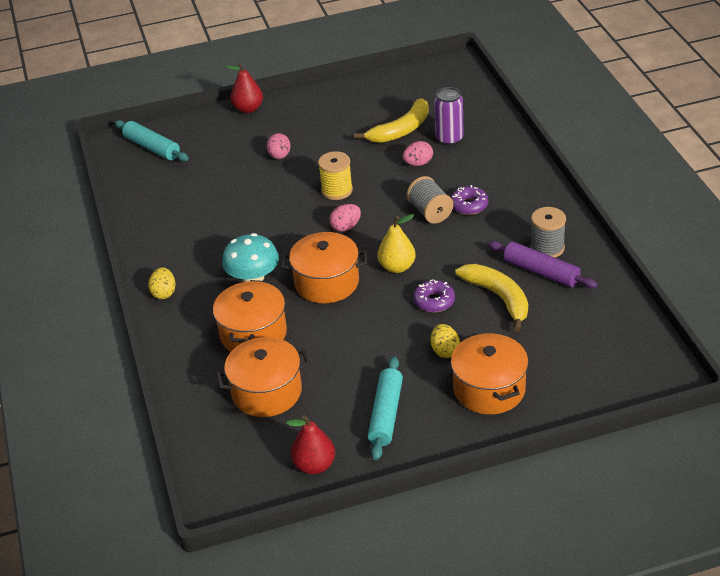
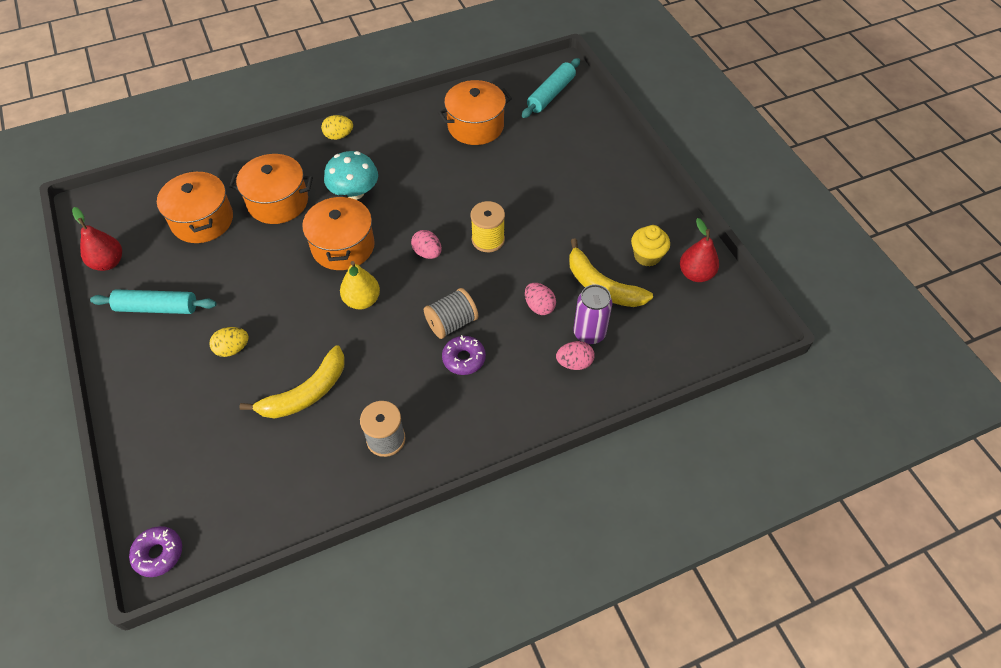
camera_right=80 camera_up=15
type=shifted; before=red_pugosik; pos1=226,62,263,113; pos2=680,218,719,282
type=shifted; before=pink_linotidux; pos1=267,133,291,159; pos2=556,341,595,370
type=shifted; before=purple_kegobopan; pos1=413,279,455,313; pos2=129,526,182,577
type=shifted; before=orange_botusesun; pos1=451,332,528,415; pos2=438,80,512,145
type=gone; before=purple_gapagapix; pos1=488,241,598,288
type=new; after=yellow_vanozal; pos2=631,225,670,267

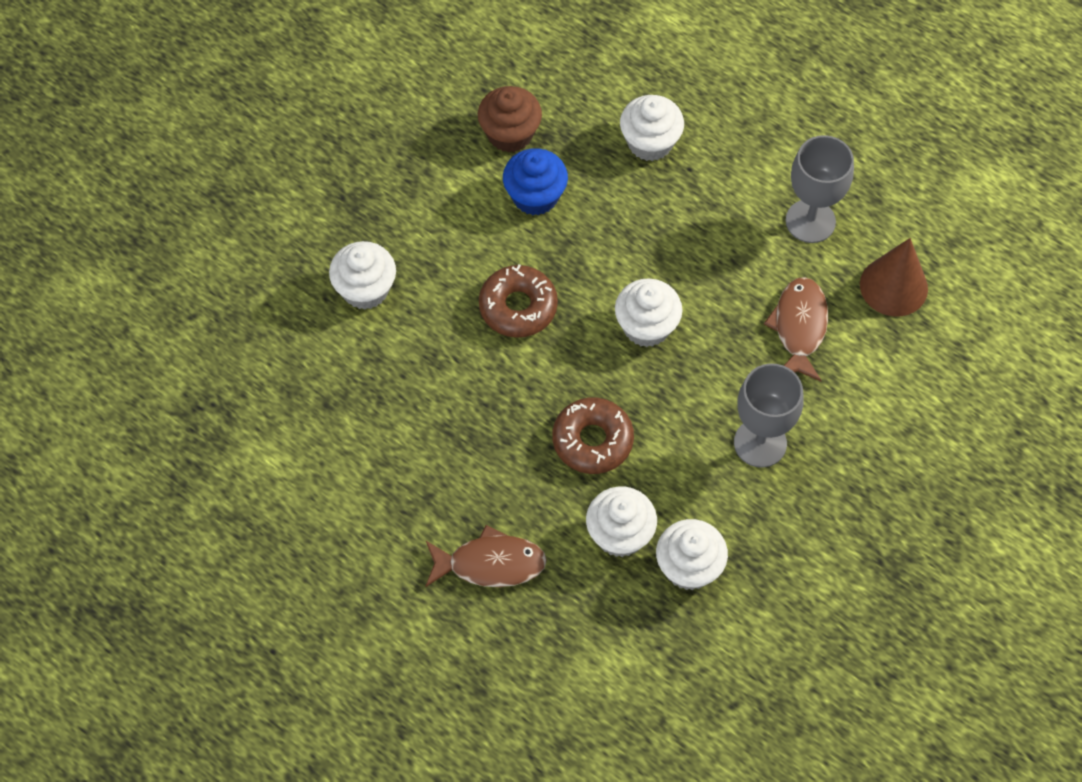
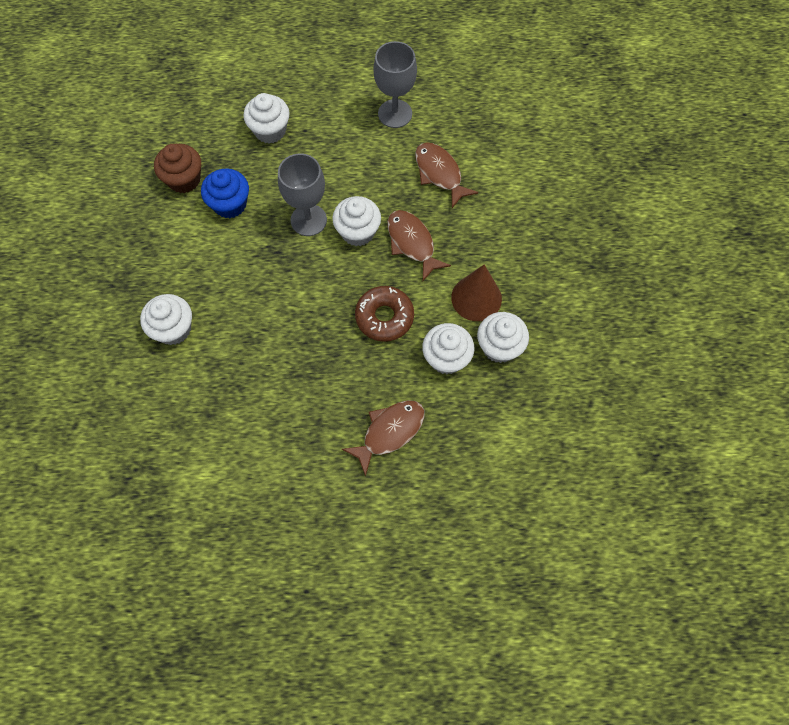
camera_right=-40 camera_up=5
type=gone; before=brown_kegobopan; pos1=479,264,558,338
type=shifted; before=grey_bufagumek; pos1=734,363,804,468; pos2=278,153,327,236
type=shifted; before=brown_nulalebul; pos1=860,238,928,317; pos2=451,264,502,321
type=new; after=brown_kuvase; pos2=387,210,451,281

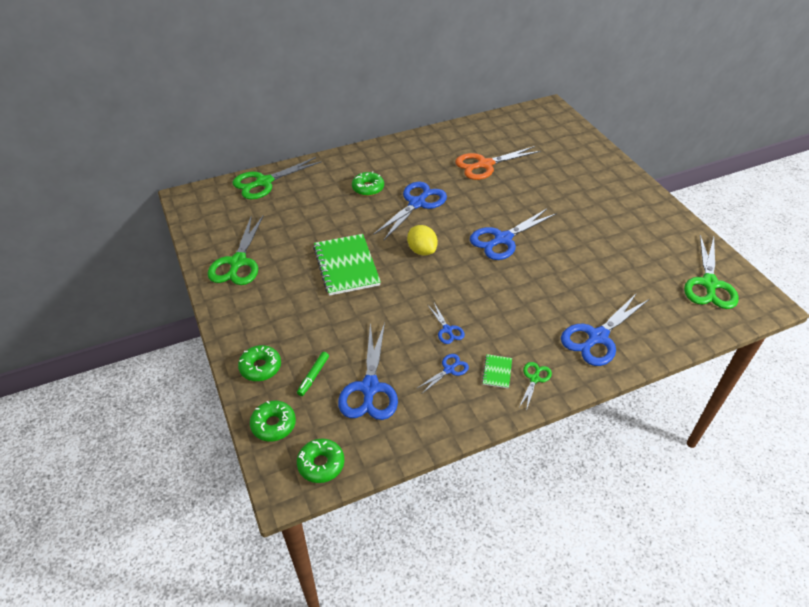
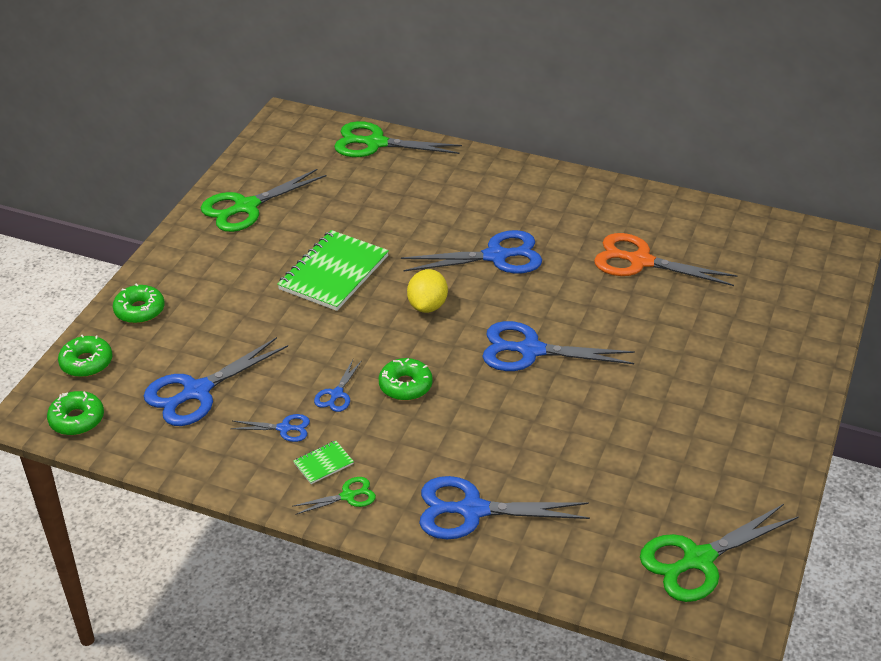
camera_right=45 camera_up=-5
type=gone; before=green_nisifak; pos1=297,352,329,396
type=shifted; before=green_kegobopan; pos1=352,171,384,196; pos2=379,358,433,401

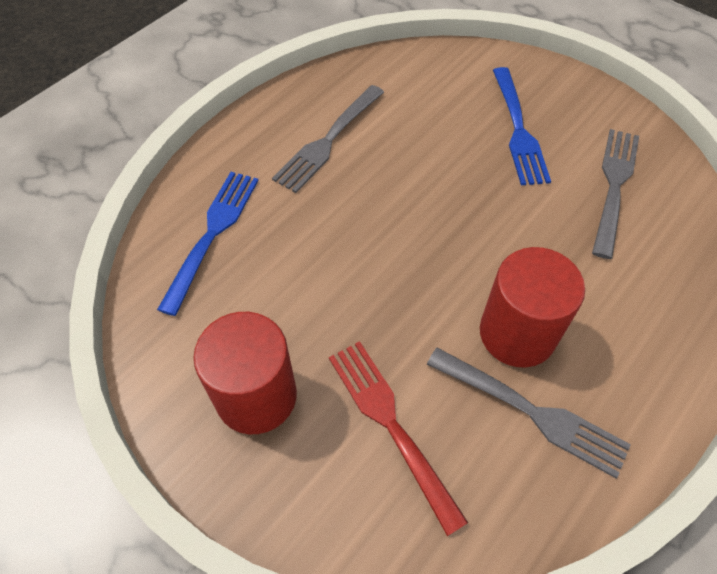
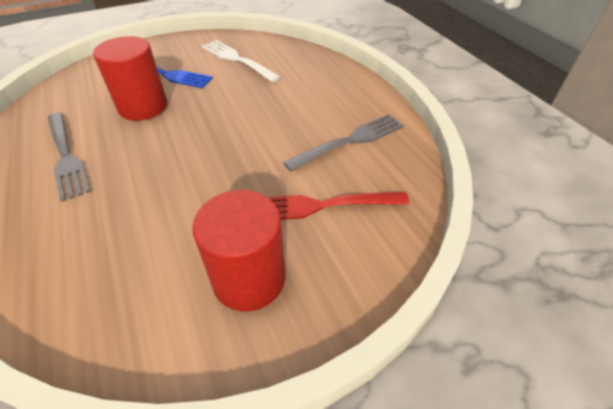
camera_right=-65 camera_up=-10
type=gone; before=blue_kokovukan; pos1=157,172,259,316
type=shifted; before=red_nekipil; pos1=480,247,585,367; pos2=93,36,167,121
type=repainted; before=grey_kokovukan; after=white_kokovukan; pos1=592,129,639,259; pos2=202,40,280,82

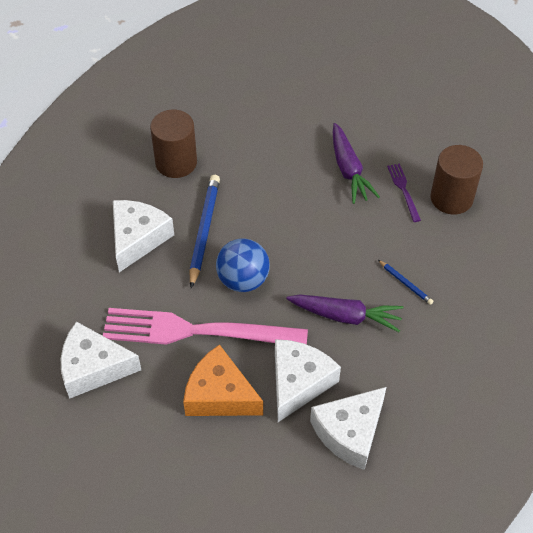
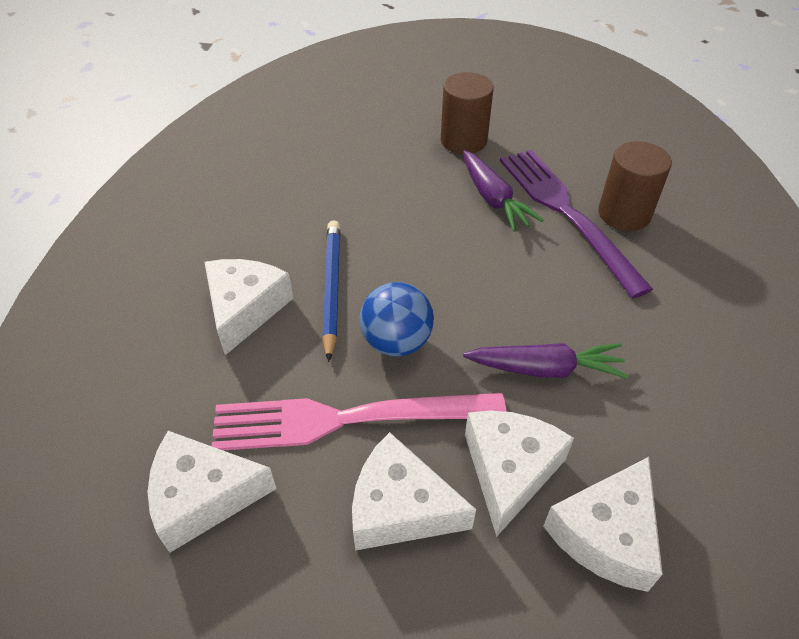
camera_right=-10 camera_up=-5
type=shifted; before=brown_nekipil; pos1=150,110,197,178; pos2=441,72,494,154
type=repainted; before=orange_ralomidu; after=white_ralomidu; pos1=183,344,263,416; pos2=352,432,476,551
type=gone; before=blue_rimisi; pos1=378,260,433,305
type=scaled; before=purple_kokovukan; pos1=387,163,421,222; pos2=500,150,653,298; scale=2.44

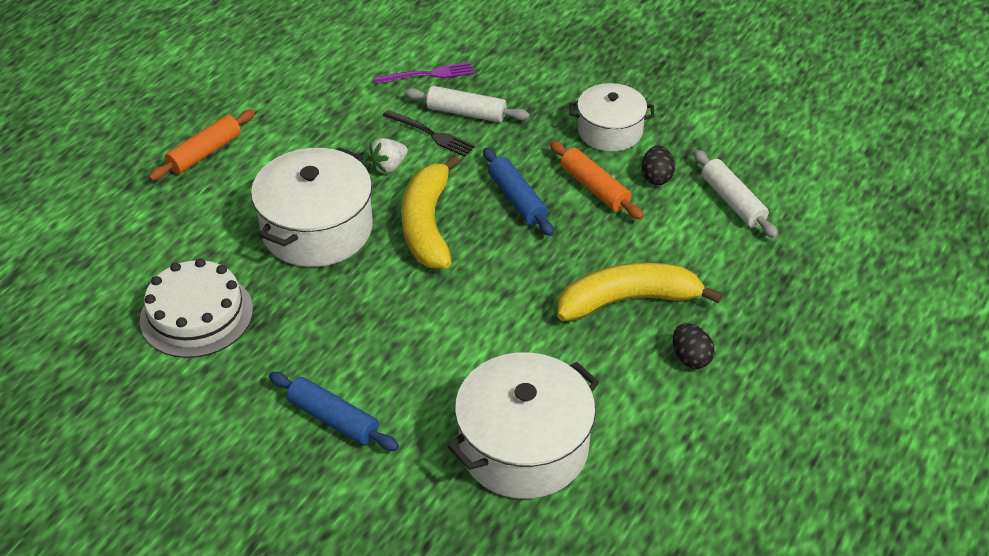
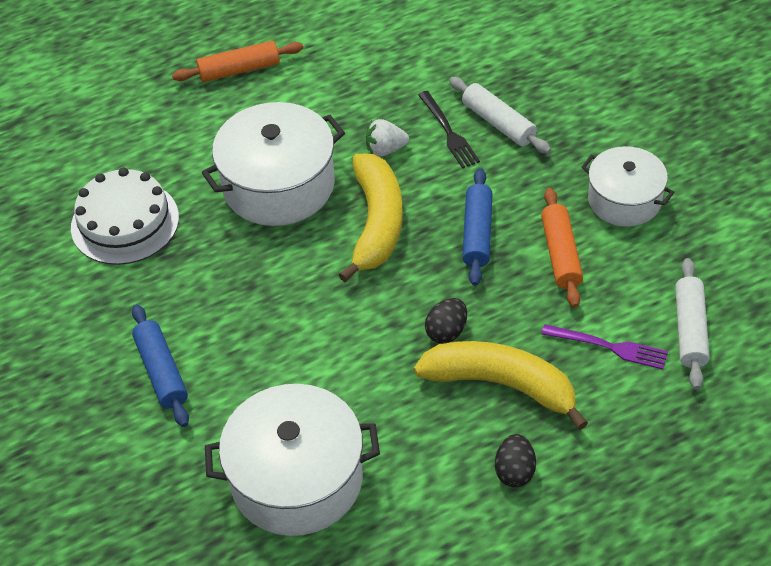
camera_right=35 camera_up=5
type=shifted; before=purple_kokovukan; pos1=374,62,474,84; pos2=541,324,668,370
type=rotated; before=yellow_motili; pos1=401,155,460,269; pos2=339,154,403,282; turn=150
type=shifted; before=black_linotidux; pos1=642,146,675,185; pos2=425,298,467,343

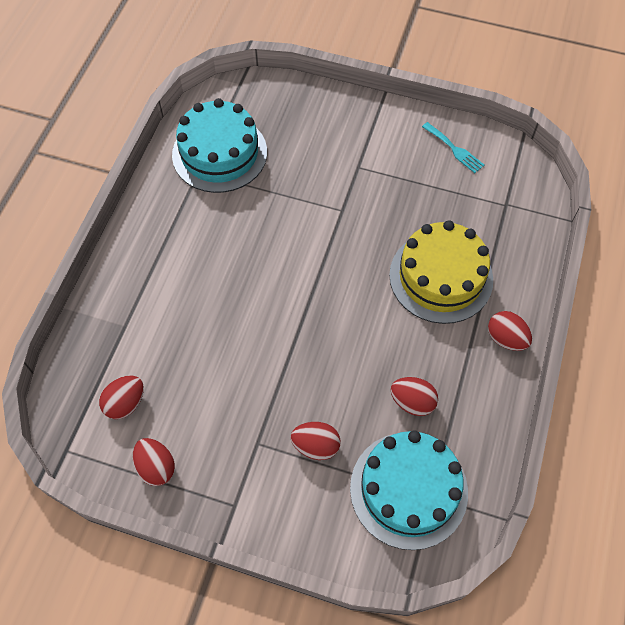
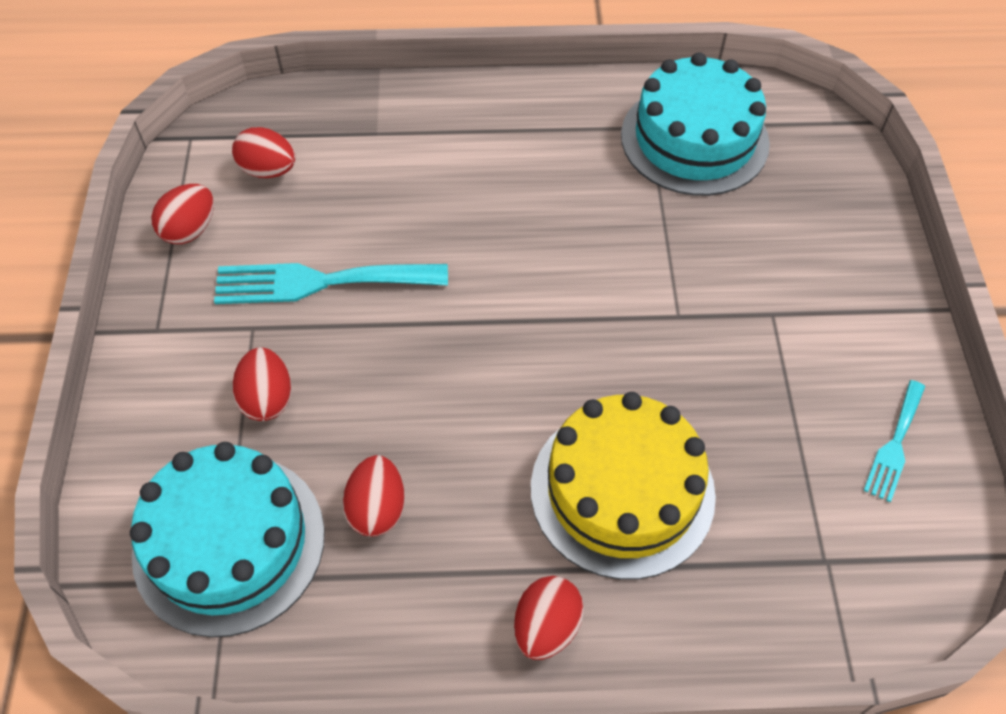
camera_right=70 camera_up=-5
type=new; after=turquoise_kokovukan; pos2=214,263,448,304

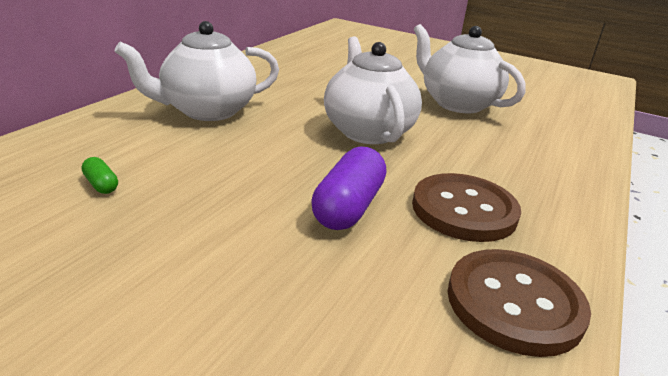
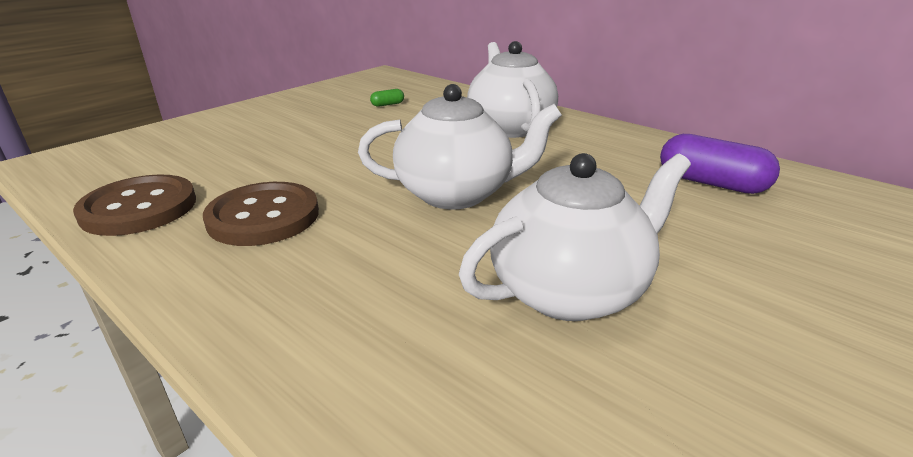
camera_right=105 camera_up=0
type=shifted; before=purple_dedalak; pos1=311,146,386,230; pos2=660,134,780,194

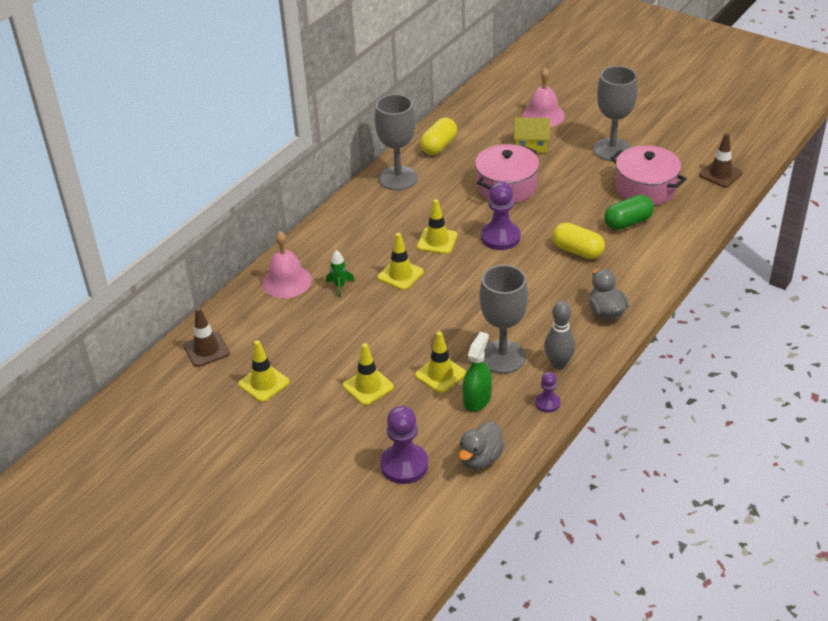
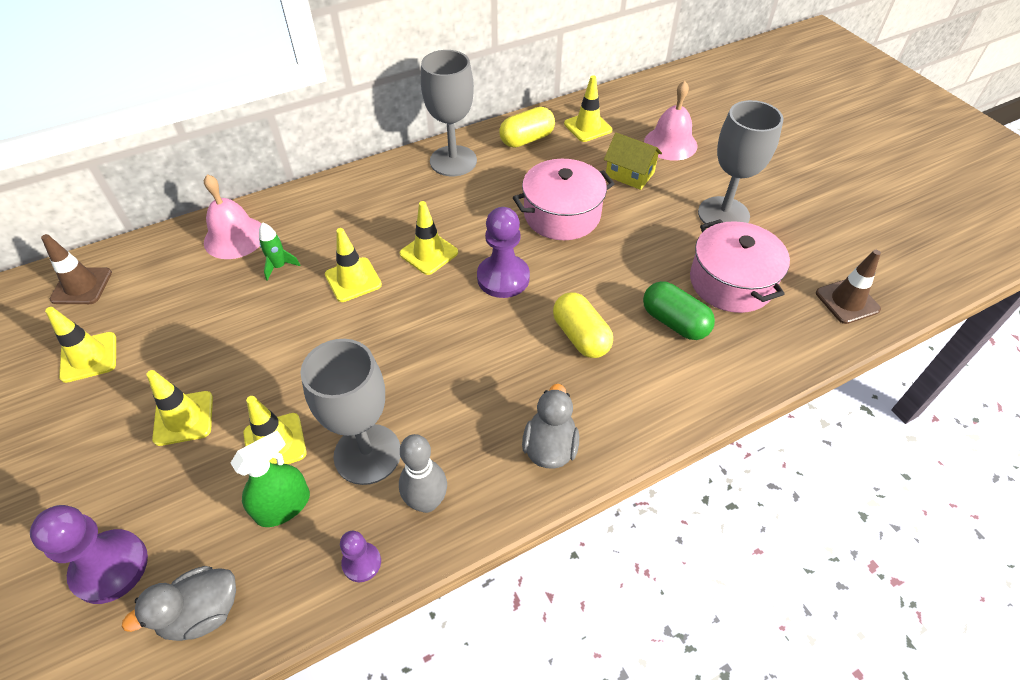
camera_right=25 camera_up=10
type=rotated; before=green_dedalak; pos1=604,195,654,230; pos2=643,281,715,340; turn=45
type=new; after=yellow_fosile; pos2=564,75,612,142

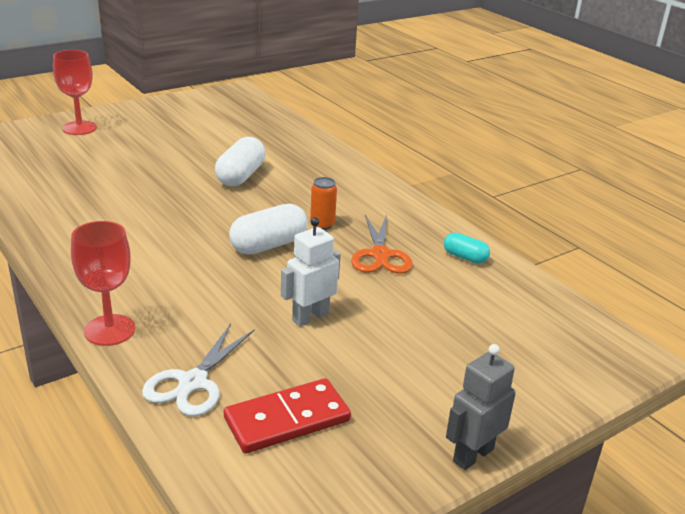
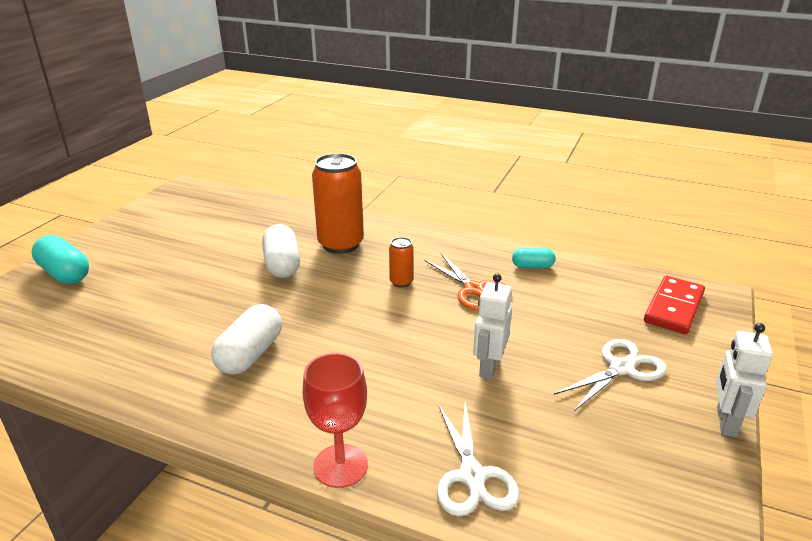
camera_right=-30 camera_up=0
type=swapped; before=red_bufagumek; after=turquoise_dedalak; pos1=53,50,97,135; pos2=32,235,89,284
type=shifted; before=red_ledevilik; pos1=224,378,351,454; pos2=644,276,705,334
type=shifted; before=white_dedalak; pos1=229,204,308,255; pos2=211,304,282,375
type=repainted; before=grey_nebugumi; after=white_nebugumi; pos1=446,344,516,470; pos2=716,323,773,437
type=new; after=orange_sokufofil; pos2=312,153,364,254
type=new; after=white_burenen; pos2=553,339,667,411

